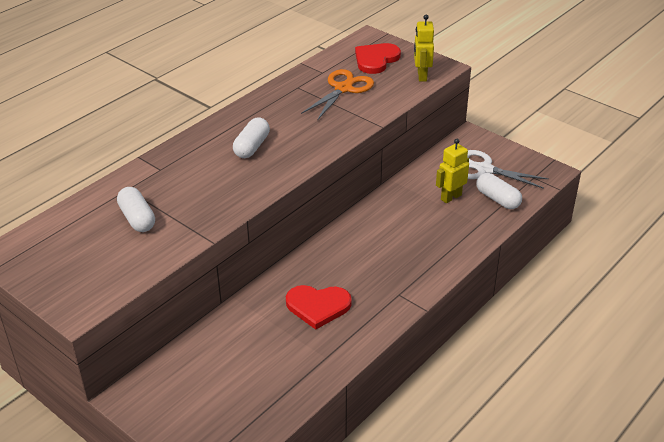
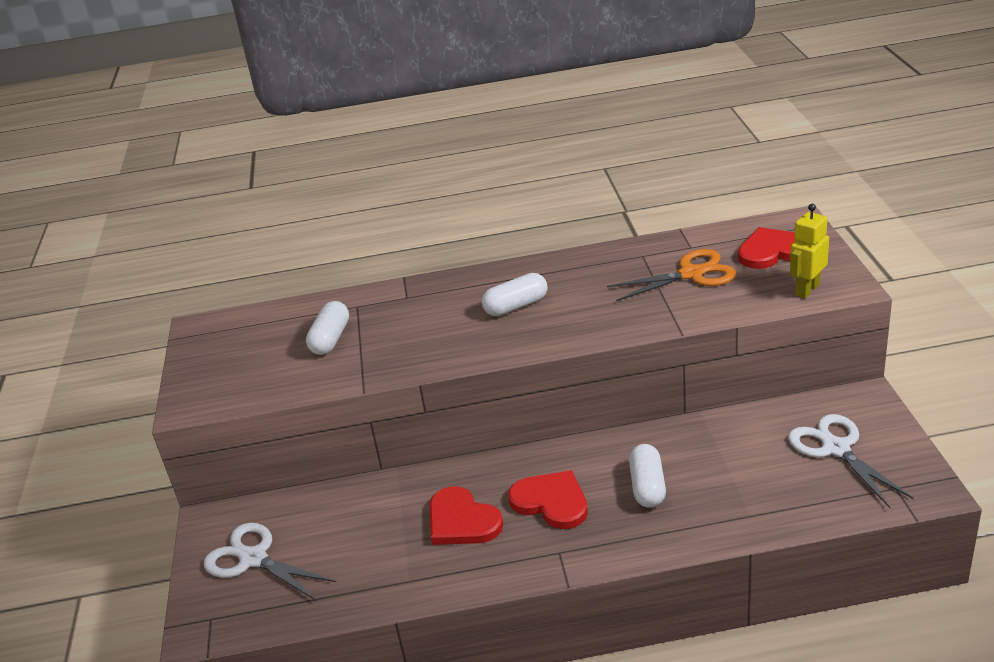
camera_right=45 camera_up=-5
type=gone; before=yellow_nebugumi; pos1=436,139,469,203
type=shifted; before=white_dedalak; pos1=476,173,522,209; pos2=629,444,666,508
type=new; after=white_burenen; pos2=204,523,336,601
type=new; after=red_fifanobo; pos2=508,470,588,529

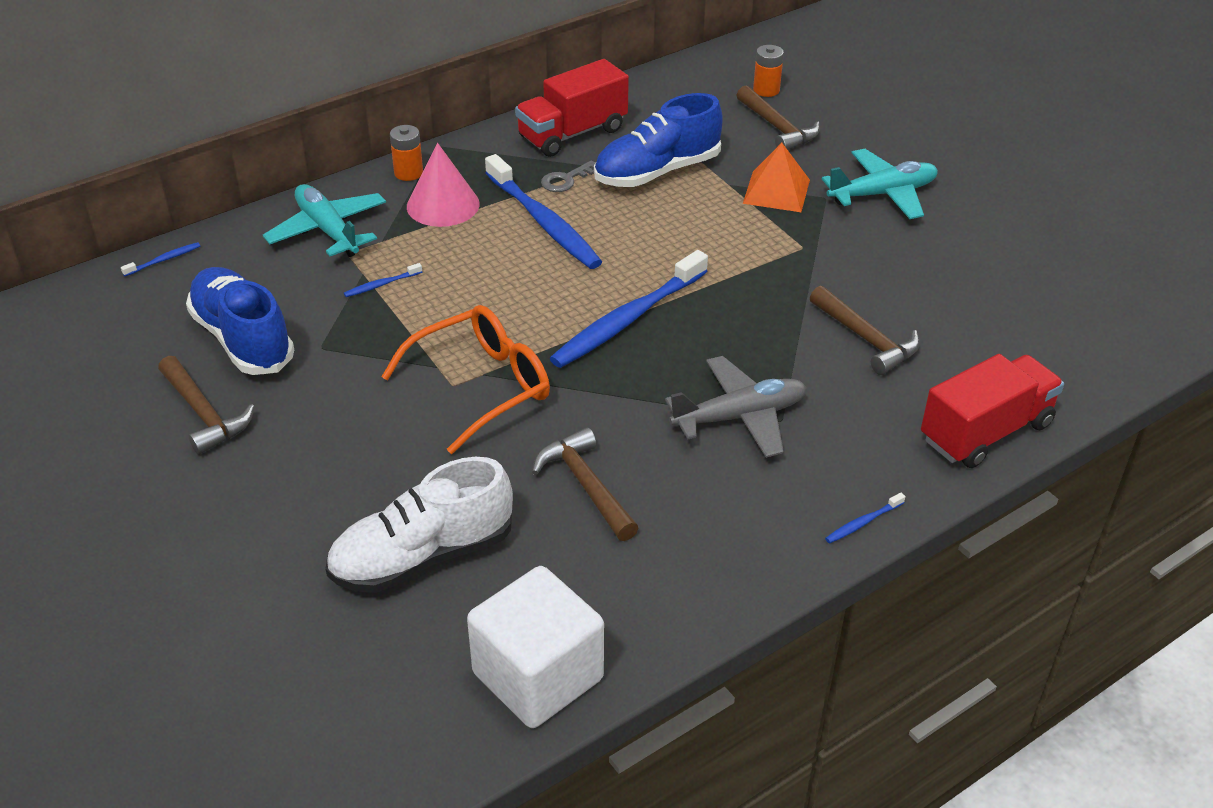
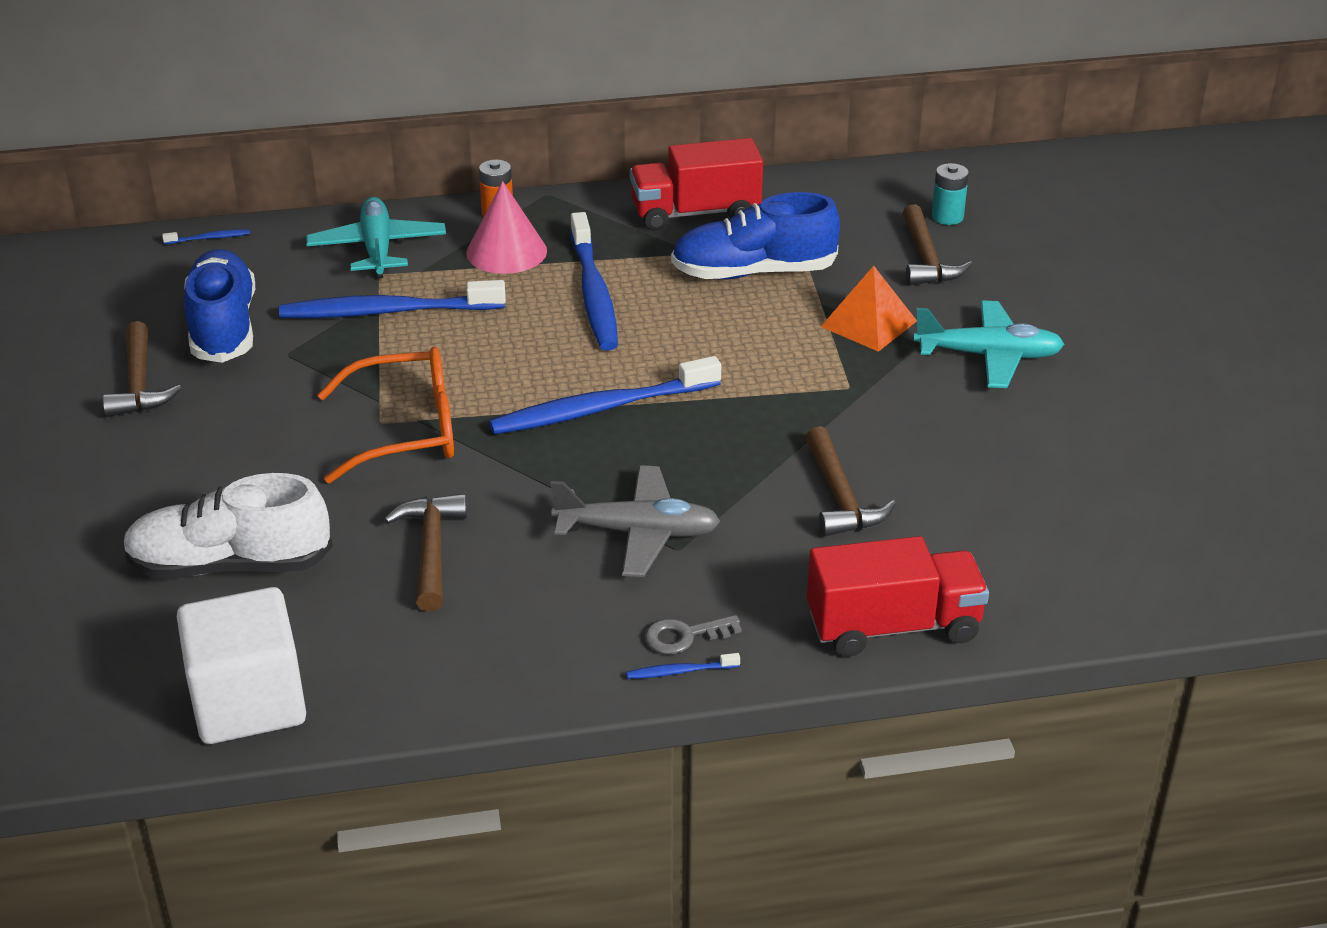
camera_right=25 camera_up=-5
type=scaled; before=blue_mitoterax; pos1=344,263,422,297; pos2=279,280,506,318; scale=2.5
type=shifted; before=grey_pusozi; pos1=541,161,595,192; pos2=645,615,742,654
type=repainted; before=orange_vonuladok; after=turquoise_vonuladok; pos1=753,45,784,97; pos2=932,163,969,225

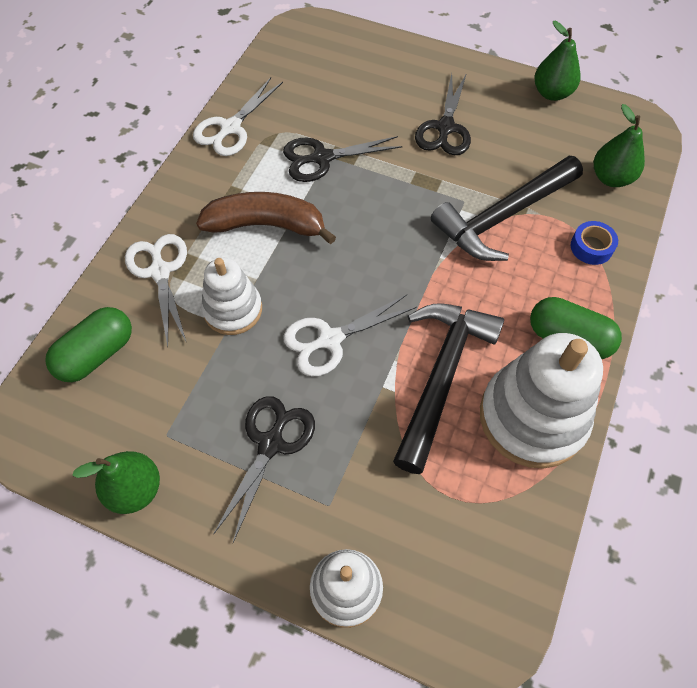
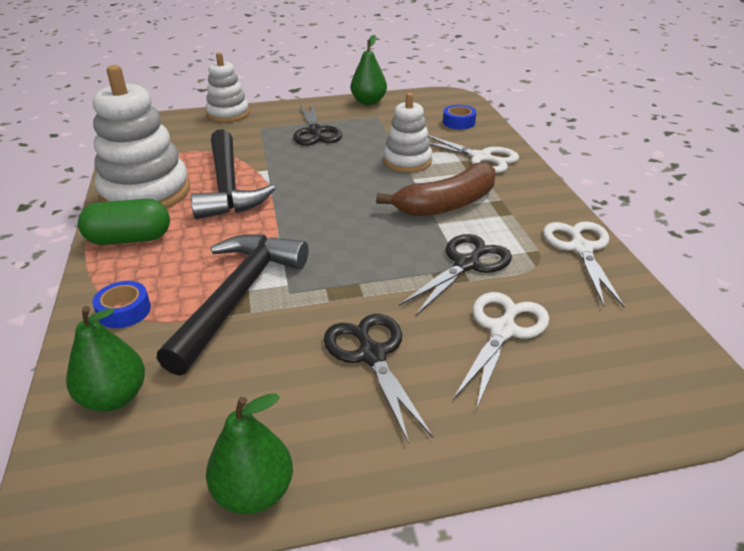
camera_right=145 camera_up=-25
type=swapped; before=green_dedalak; after=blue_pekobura; pos1=45,307,132,382; pos2=443,105,476,129
type=shifted; before=white_burenen; pos1=283,294,417,376; pos2=453,292,549,410

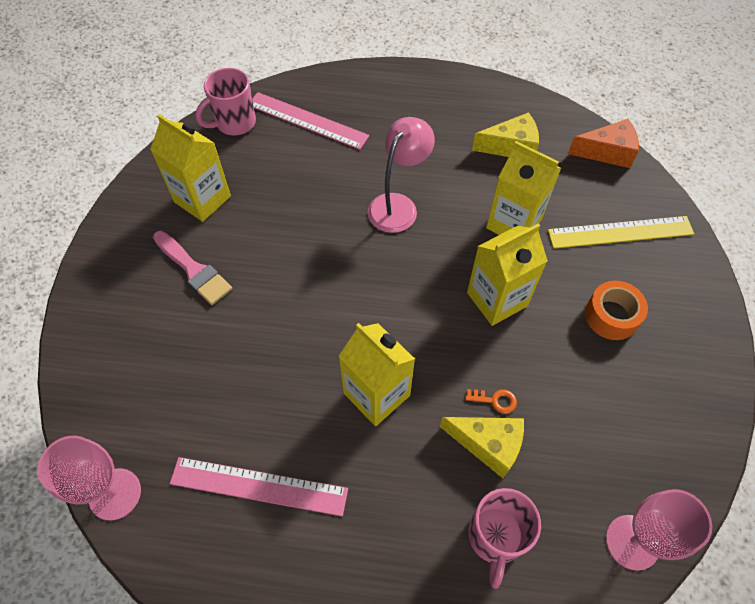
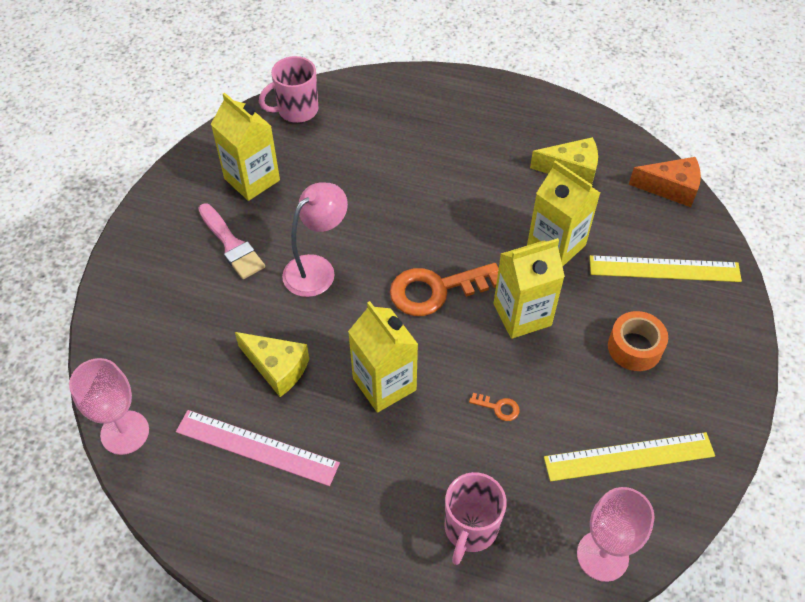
camera_right=10 camera_up=-5
type=gone; before=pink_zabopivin; pos1=252,92,369,150
type=shifted; before=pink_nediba; pos1=368,117,435,233; pos2=282,183,348,297
type=shifted; before=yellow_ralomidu; pos1=440,417,524,478; pos2=235,332,309,397
type=new; after=orange_pusozi; pos2=390,263,499,316
type=new; after=yellow_zabopivin; pos2=544,432,715,481

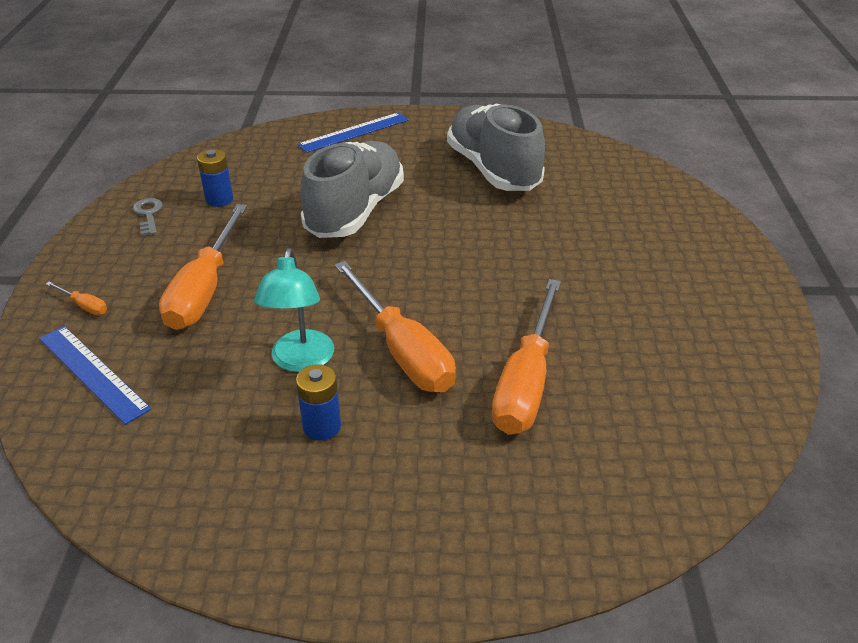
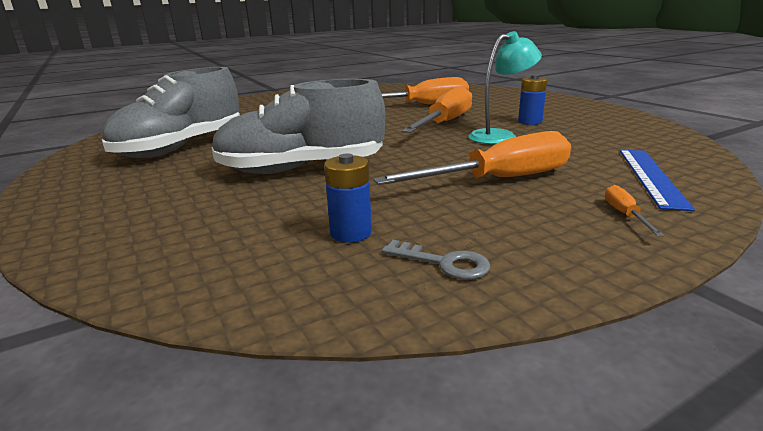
camera_right=-120 camera_up=-15
type=rotated; before=grey_pusozi; pos1=133,198,163,236; pos2=382,240,490,280; turn=-105
type=gone; before=blue_zabopivin; pos1=297,113,408,153

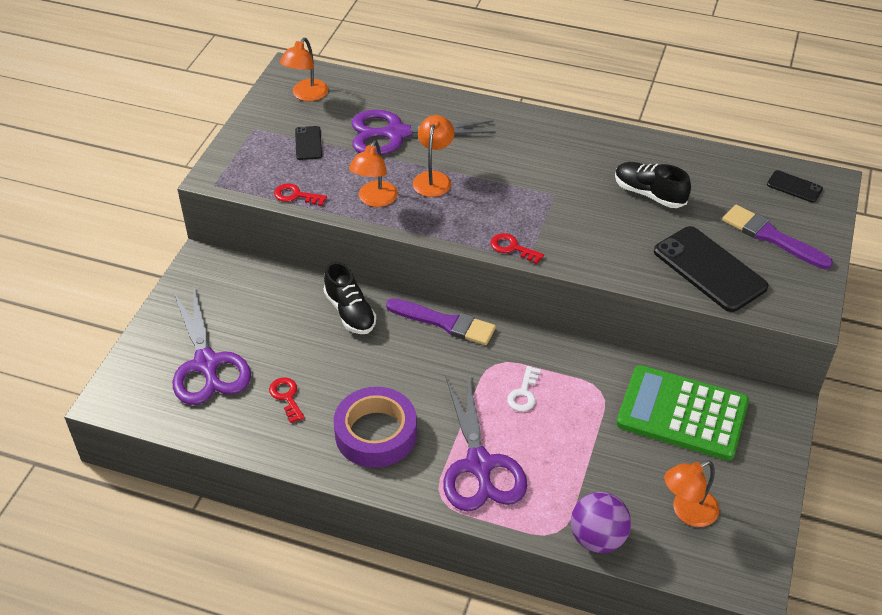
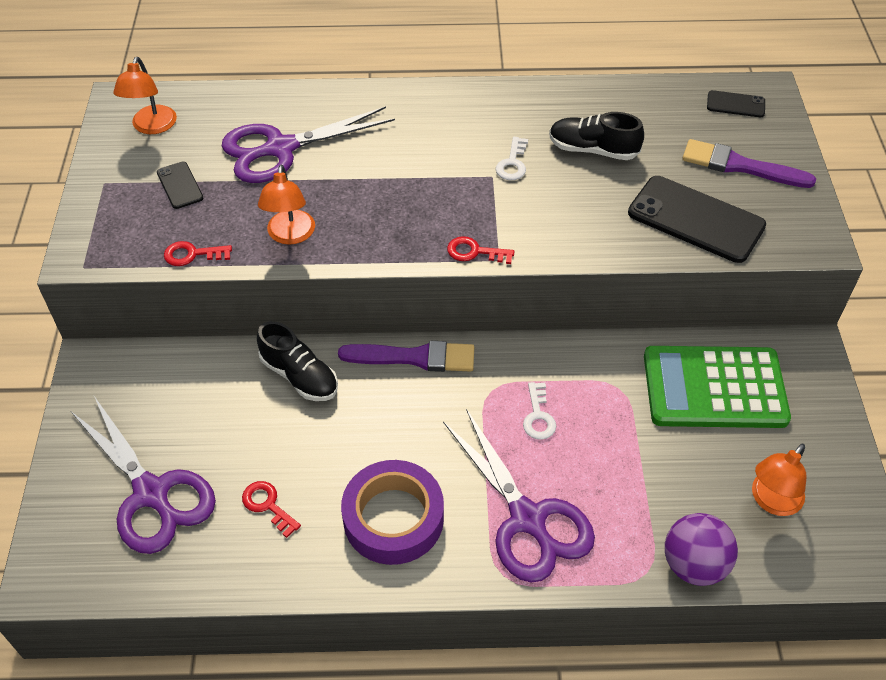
camera_right=-20 camera_up=5
type=gone; before=orange_nediba; pos1=413,115,455,197
type=new; after=white_pusozi; pos2=495,137,528,180

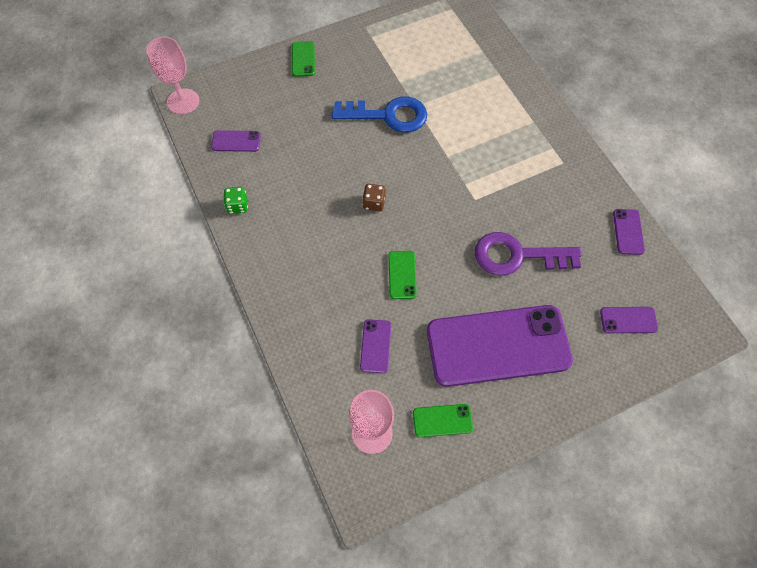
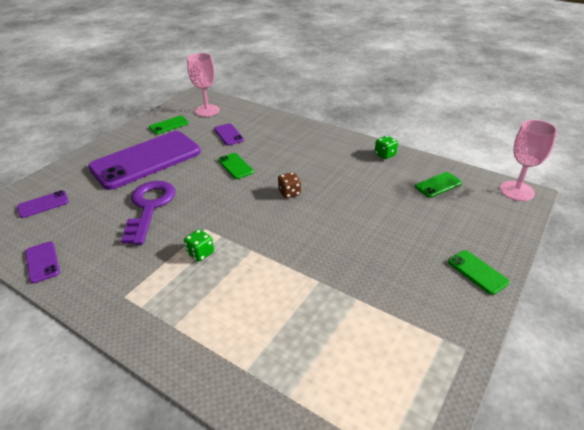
camera_right=150 camera_up=-25
type=repainted; before=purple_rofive; after=green_rofive; pos1=211,130,261,152; pos2=415,172,462,198
type=gone; before=blue_pusozi; pos1=332,97,427,133
type=rotated; before=purple_pusozi; pos1=475,232,582,276; pos2=121,181,176,245; turn=-60
type=new; after=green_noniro; pos2=184,229,214,261

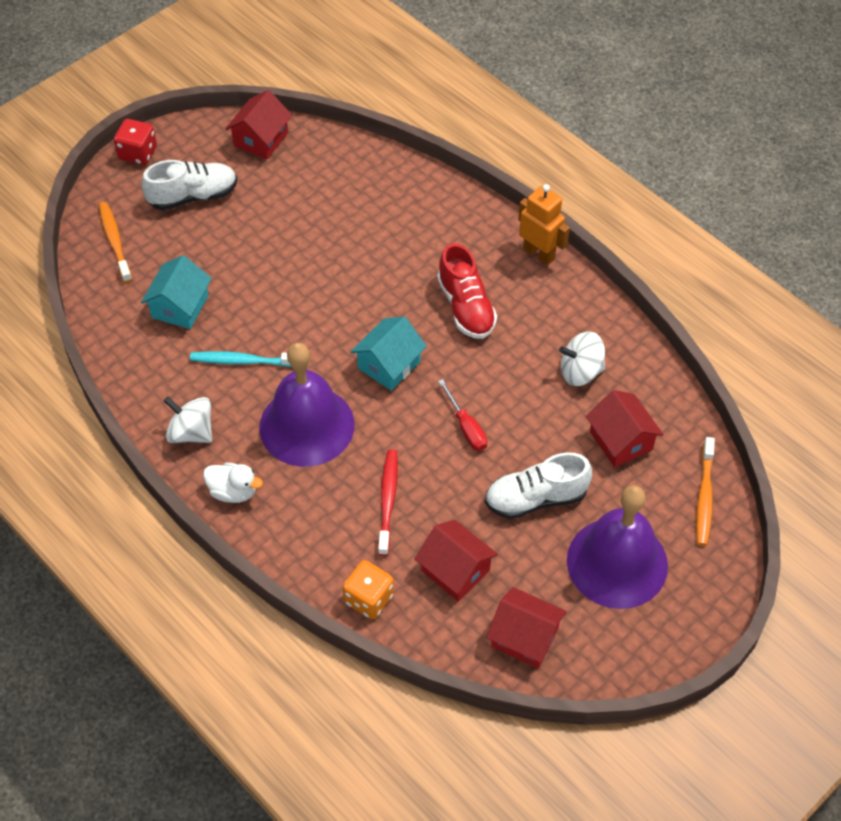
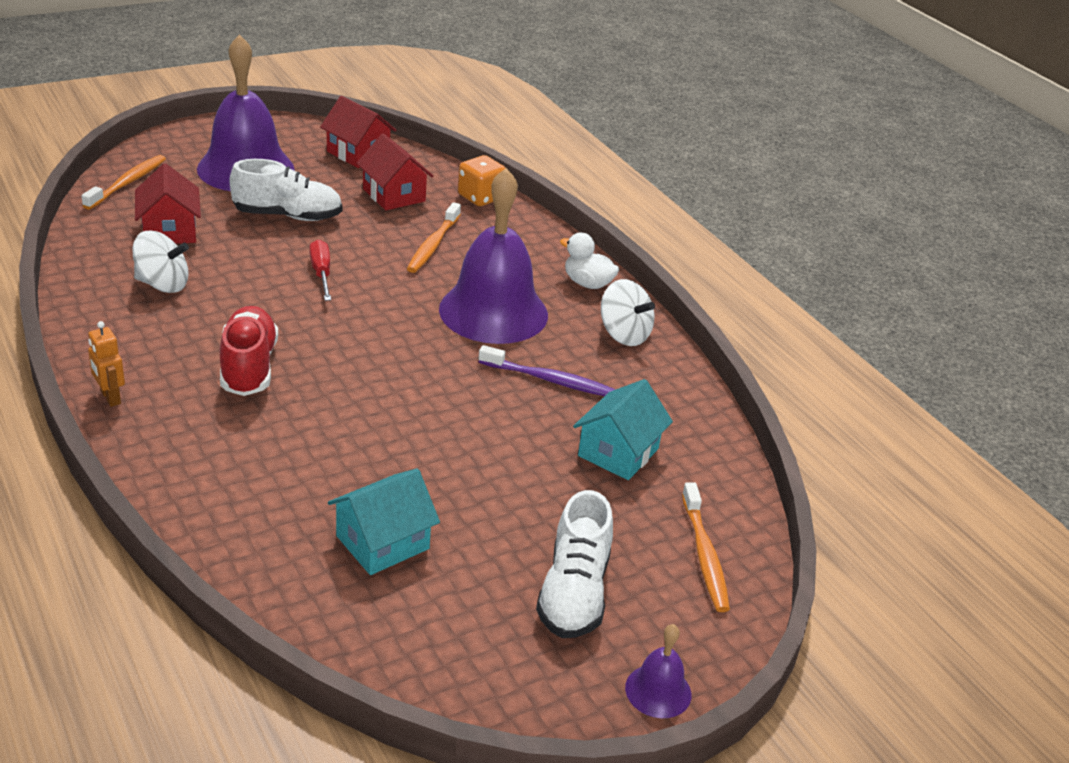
camera_right=-170 camera_up=-20
type=swapped; before=red_noniro; after=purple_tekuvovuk; pos1=114,119,157,165; pos2=625,624,691,718
type=rotated; before=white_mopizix; pos1=142,160,237,210; pos2=536,490,613,638; turn=-75
type=repainted; before=turquoise_mitoterax; after=purple_mitoterax; pos1=190,351,291,367; pos2=479,345,615,396
type=gone; before=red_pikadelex; pos1=225,90,292,159
type=shifted; before=turquoise_pikadelex; pos1=351,316,427,391; pos2=328,468,440,575
type=repainted; before=red_mitoterax; after=orange_mitoterax; pos1=378,450,398,556; pos2=407,202,461,273
type=scaled; before=orange_nebugumi; pos1=518,184,570,265; pos2=88,321,125,407; scale=0.64

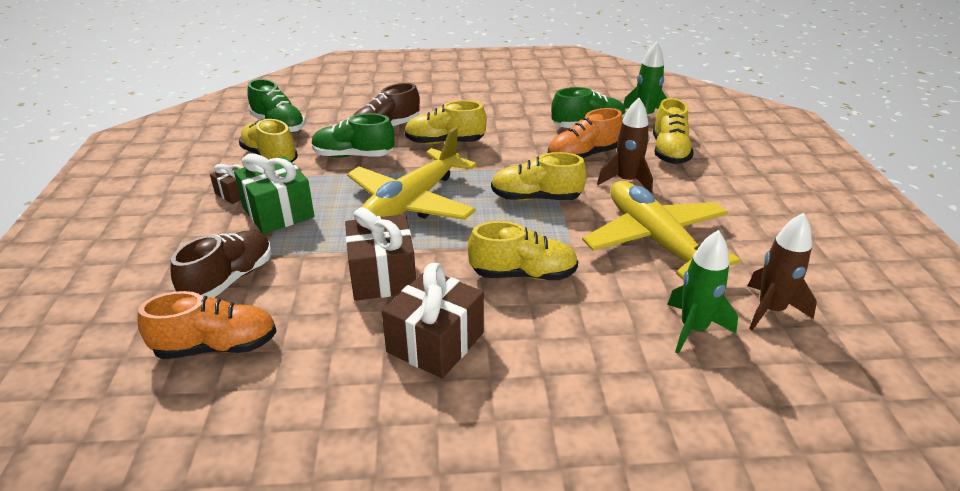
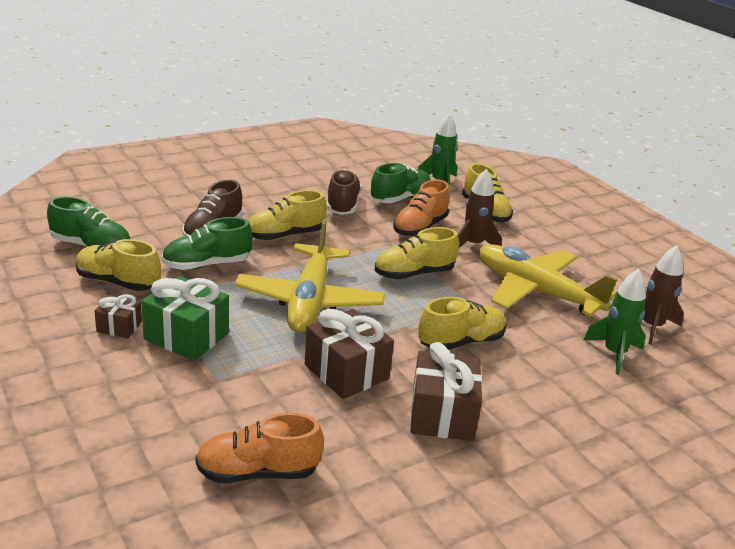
camera_right=-30 camera_up=-5
type=rotated; before=orange_mopizix; pos1=138,291,277,359; pos2=196,413,324,483; turn=-150
type=shifted; before=brown_mopizix; pos1=170,230,271,298; pos2=327,170,361,215

